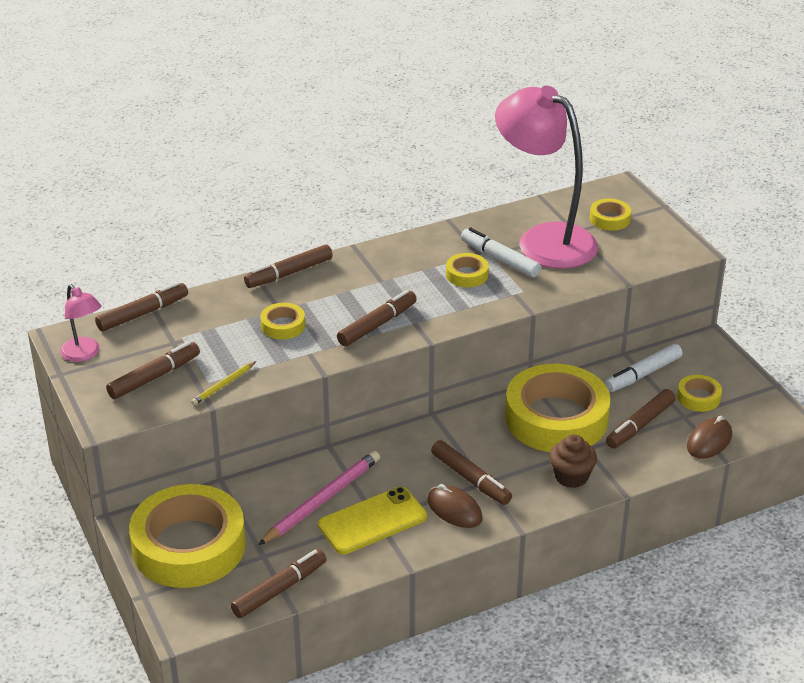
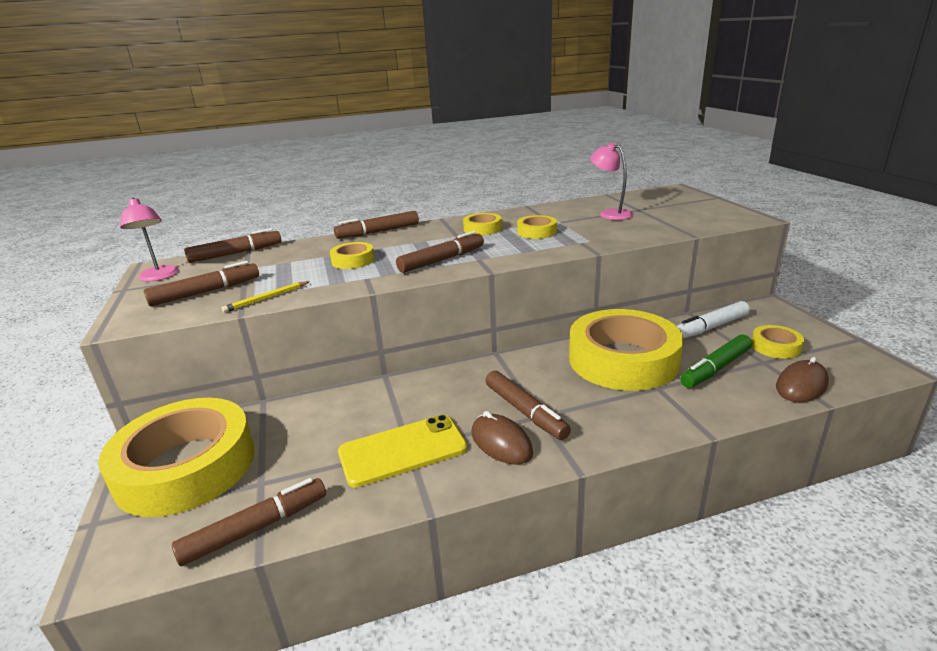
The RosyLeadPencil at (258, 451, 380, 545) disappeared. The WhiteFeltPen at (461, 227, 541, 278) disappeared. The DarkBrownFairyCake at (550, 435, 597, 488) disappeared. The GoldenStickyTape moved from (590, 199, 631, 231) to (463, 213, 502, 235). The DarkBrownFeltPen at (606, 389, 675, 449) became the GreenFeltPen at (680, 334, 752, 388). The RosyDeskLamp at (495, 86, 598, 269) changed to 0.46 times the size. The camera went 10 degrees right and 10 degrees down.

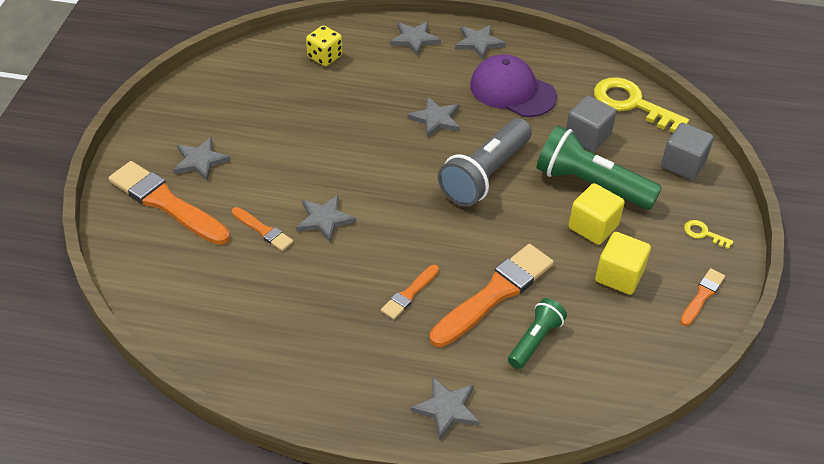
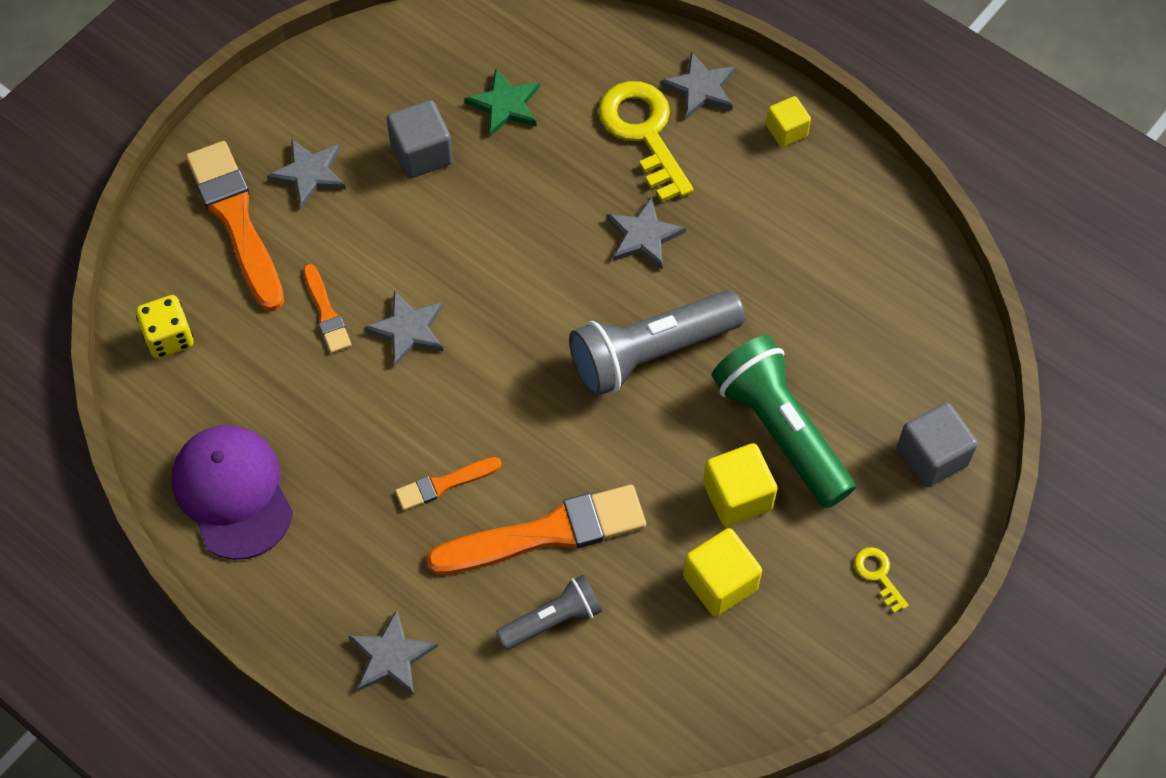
The BrightOrangeBrush at (680, 268, 725, 326) disappeared. The GreenStar at (464, 69, 540, 136) appeared. The GoldenDice moved from (306, 26, 342, 66) to (136, 295, 193, 358). The PurpleCap moved from (470, 54, 557, 117) to (172, 425, 293, 560). The GreySolidCube moved from (566, 96, 616, 152) to (386, 100, 453, 179). The GoldenLatchkey moved from (594, 77, 689, 133) to (598, 81, 693, 202). The GreyStar at (455, 25, 506, 60) was replaced by the GoldenSolidCube at (766, 96, 811, 147). The GreenPocketTorch at (508, 298, 567, 369) became the GreyPocketTorch at (496, 575, 602, 650). The camera went 30 degrees right and 15 degrees up.

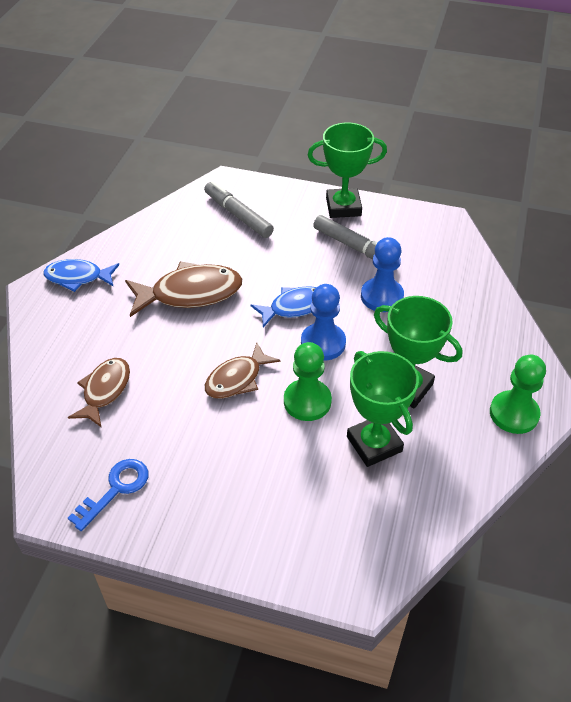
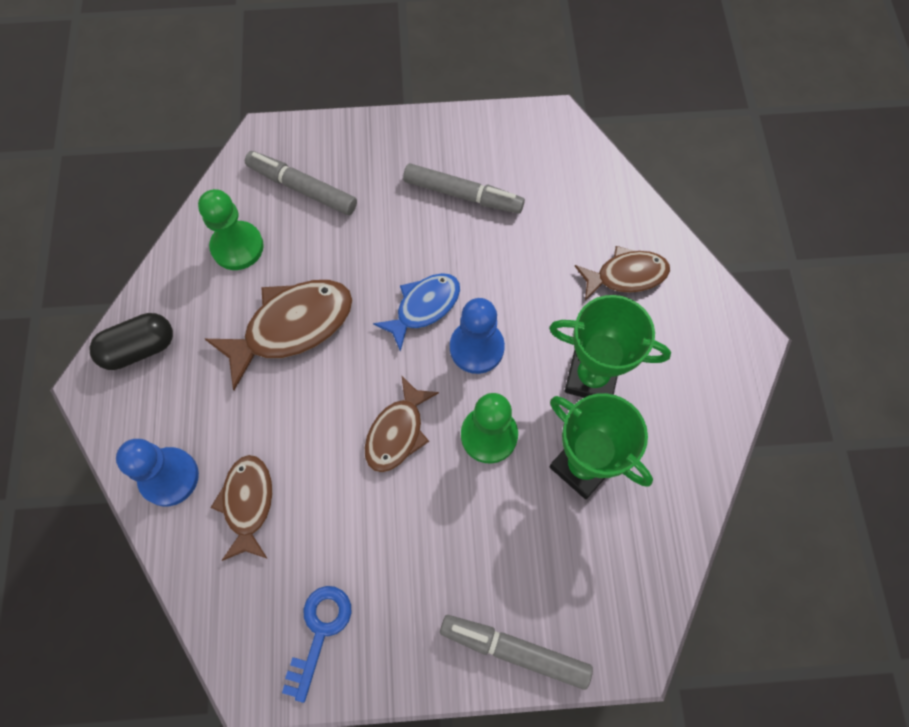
The GreenTrophy at (308, 123, 387, 218) disappeared. The GreyFeltPen at (440, 615, 593, 690) appeared. The DarkBrownToyFish at (575, 246, 670, 301) appeared. The RoyalBlueChessPawn moved from (361, 237, 404, 312) to (116, 439, 199, 506). The GreenChessPawn moved from (490, 355, 546, 434) to (198, 189, 264, 270). The RoyalBlueToyFish at (43, 259, 119, 292) was replaced by the JetBlackPillShape at (90, 313, 173, 370). The camera went 20 degrees left and 20 degrees up.

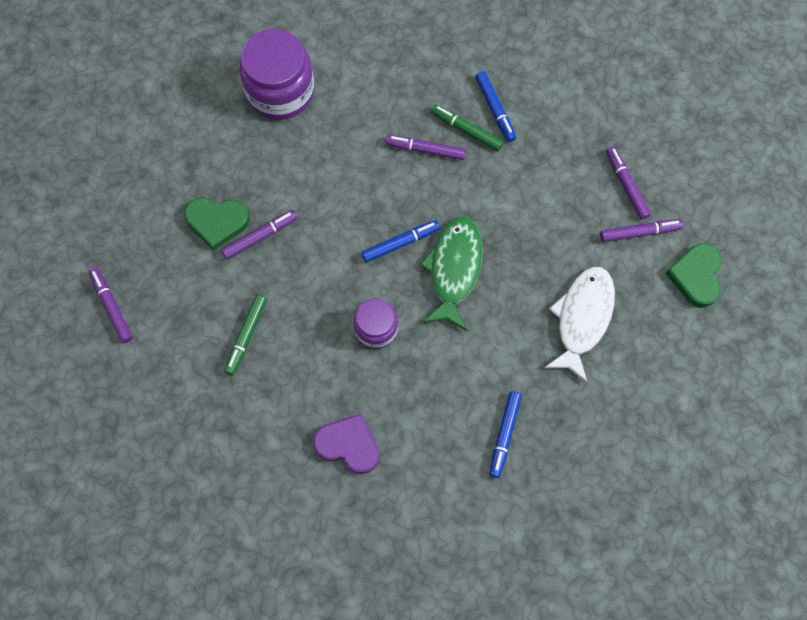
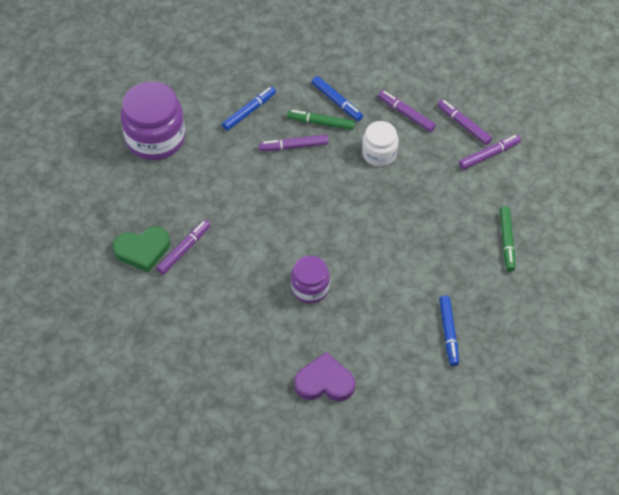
The GreenToyFish at (420, 217, 483, 331) disappeared. The WhiteToyFish at (544, 266, 615, 383) disappeared. The GreenHeart at (666, 243, 722, 308) disappeared. The WhiteJamJar at (362, 121, 398, 166) appeared. The PurpleFeltPen moved from (89, 268, 133, 343) to (378, 90, 436, 132). The GreenFeltPen moved from (224, 295, 267, 375) to (500, 206, 515, 272). The RoyalBlueFeltPen moved from (362, 220, 440, 263) to (222, 86, 276, 131). The camera went 20 degrees left and 15 degrees down.

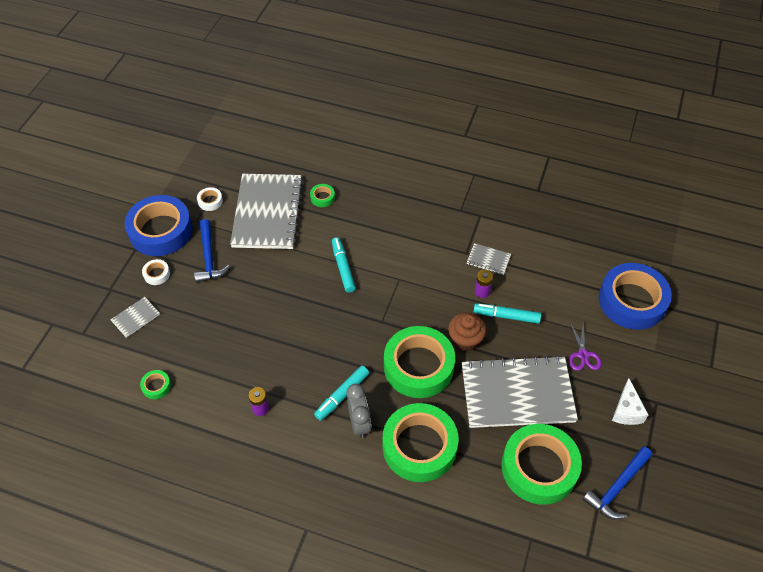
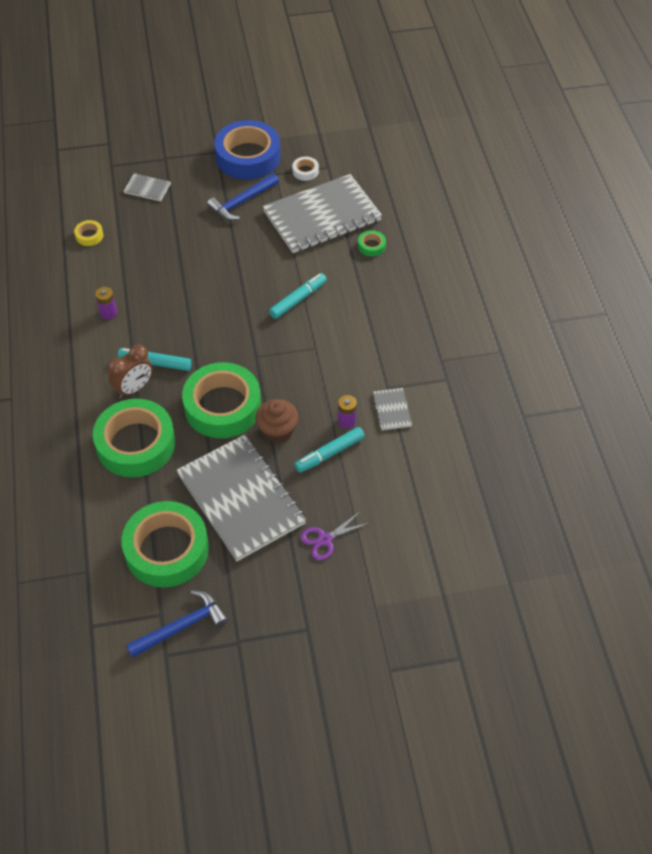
The WhiteStickyTape at (142, 259, 170, 285) disappeared. The RoyalBlueStickyTape at (599, 263, 672, 330) disappeared. The WhiteCheeseWedge at (612, 378, 649, 425) disappeared. The GreenStickyTape at (140, 370, 171, 399) became the GoldenStickyTape at (74, 220, 103, 246). The GreyAlarmClock at (346, 384, 371, 439) became the DarkBrownAlarmClock at (108, 345, 153, 398). The AquaFeltPen at (473, 303, 541, 324) turned 105 degrees counterclockwise. The RoyalBlueClawHammer at (582, 446, 652, 519) turned 135 degrees clockwise. The camera went 60 degrees right and 0 degrees up.

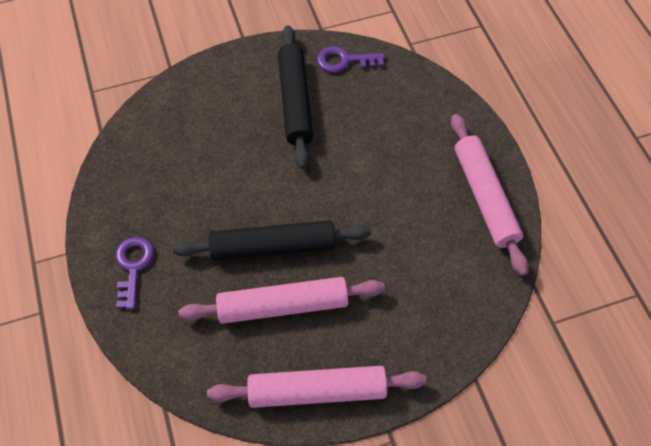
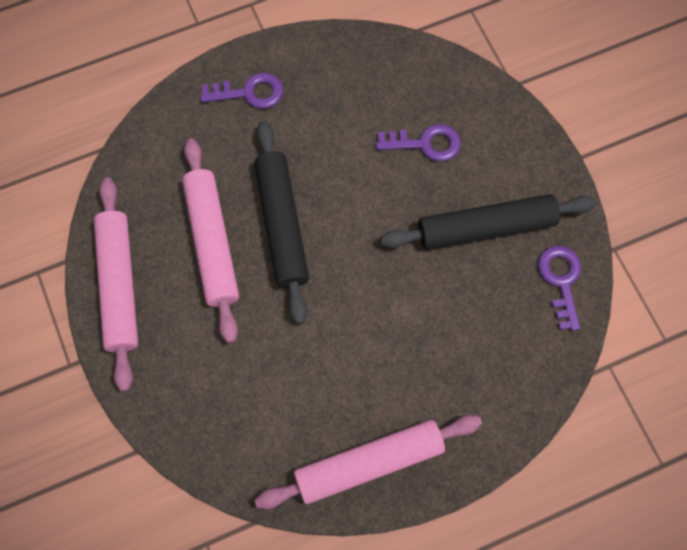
The PurpleLatchkey at (376, 124, 461, 161) appeared. The camera went 85 degrees right and 10 degrees up.

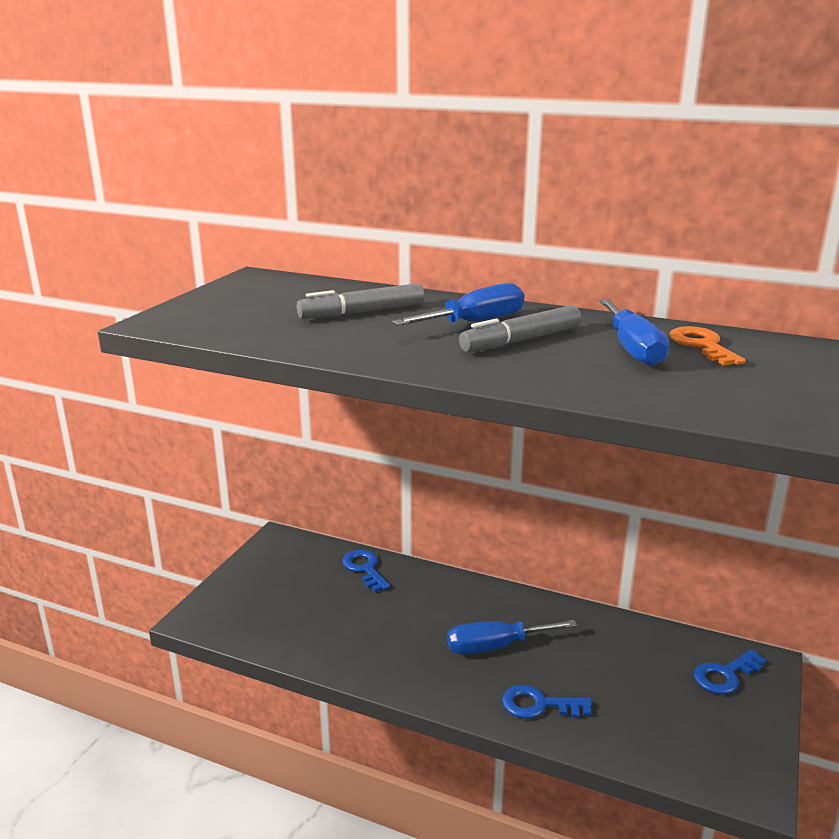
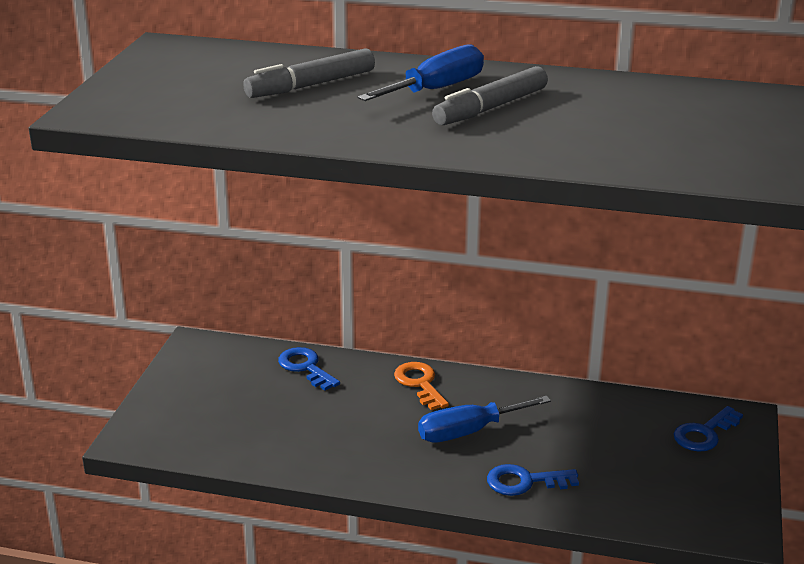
The RoyalBlueFlatScrewdriver at (599, 299, 670, 366) disappeared. The BrightOrangeLatchkey moved from (669, 326, 746, 365) to (394, 362, 449, 410). The camera went 10 degrees left and 5 degrees up.

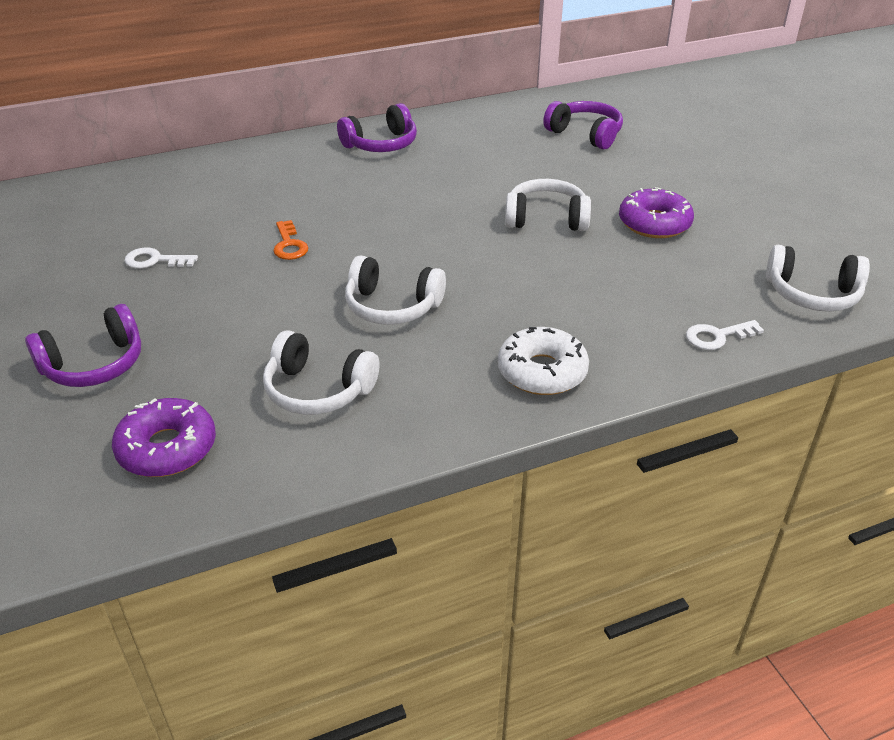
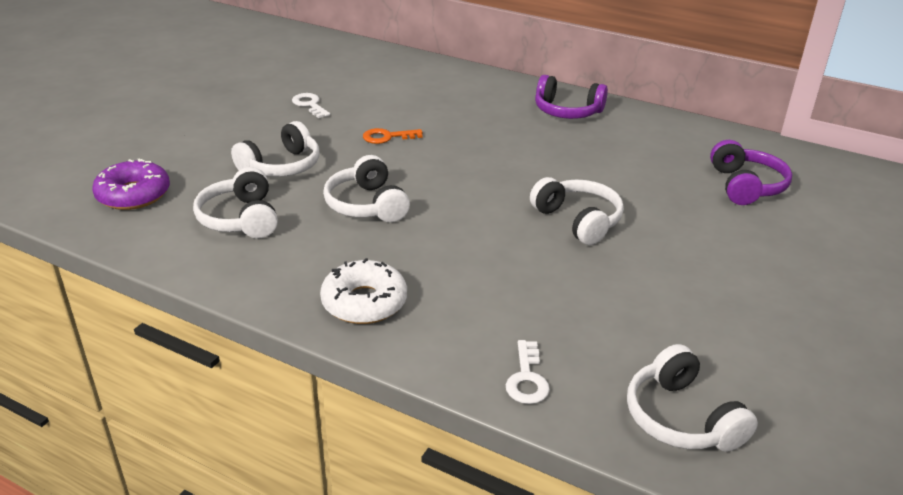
The PurpleHeadset at (25, 304, 141, 387) disappeared. The PurpleDonut at (619, 187, 694, 238) disappeared. The WhiteHeadset at (231, 121, 319, 177) appeared. The BrightOrangeLatchkey at (273, 220, 308, 260) turned 45 degrees clockwise. The WhiteLatchkey at (686, 320, 764, 350) turned 120 degrees counterclockwise. The camera went 50 degrees right and 5 degrees down.

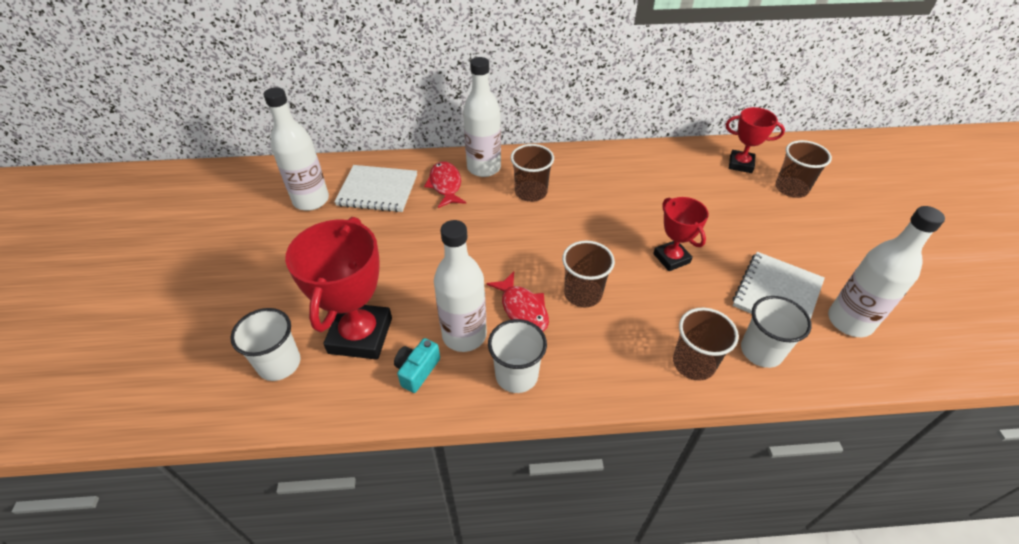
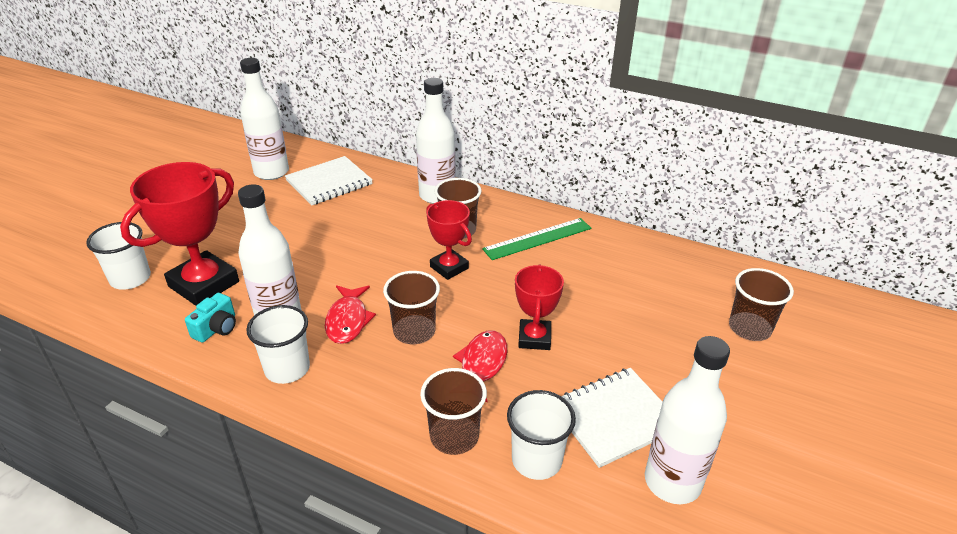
The GreenMeasuringStick at (482, 218, 591, 260) appeared. The CrimsonToyFish moved from (424, 161, 466, 208) to (453, 330, 507, 403). The CrimsonTrophy moved from (726, 107, 785, 173) to (426, 200, 472, 280). The WhiteNotebook at (334, 165, 417, 212) turned 75 degrees counterclockwise. The AquaPhotoCamera at (394, 338, 440, 393) turned 150 degrees clockwise. The camera went 30 degrees right and 10 degrees down.

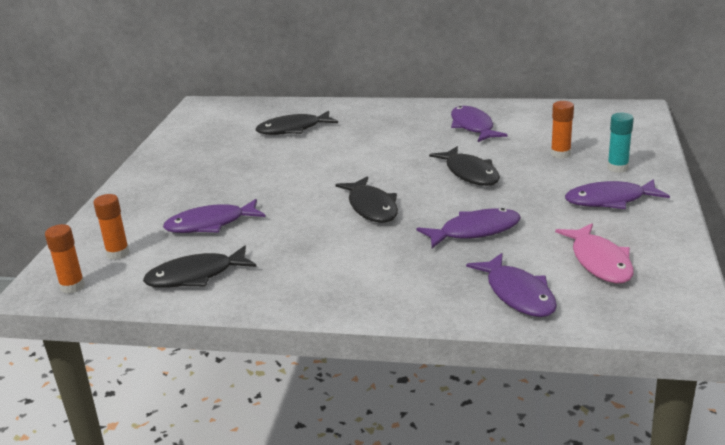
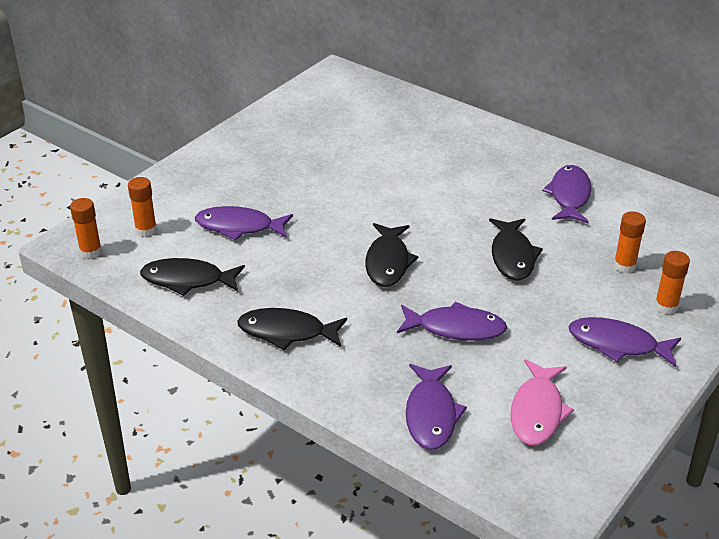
The JetBlackToyFish moved from (256, 111, 338, 135) to (237, 308, 347, 350). The AquaStickOfGlue at (607, 113, 634, 173) became the BrightOrangeStickOfGlue at (654, 251, 690, 314). The camera went 25 degrees right and 10 degrees up.

